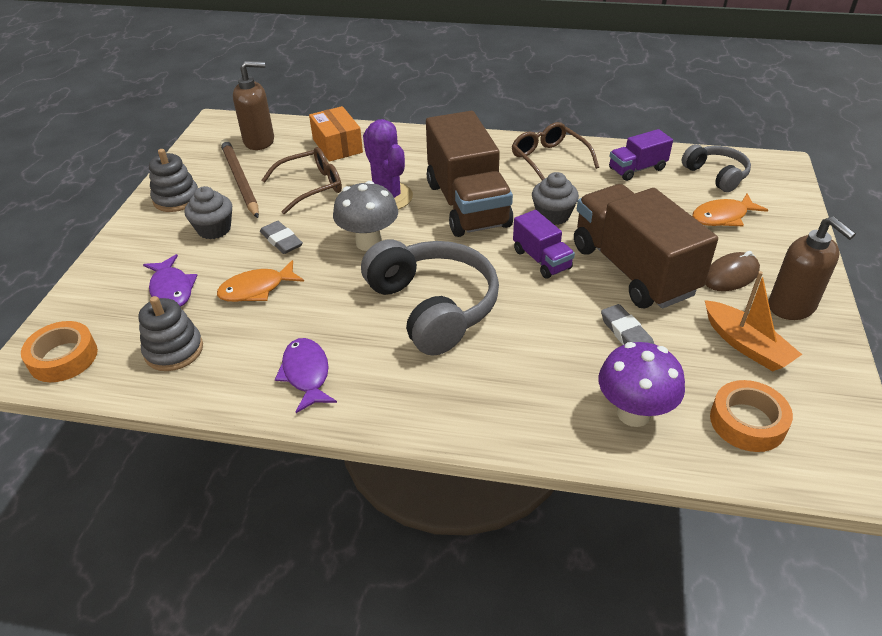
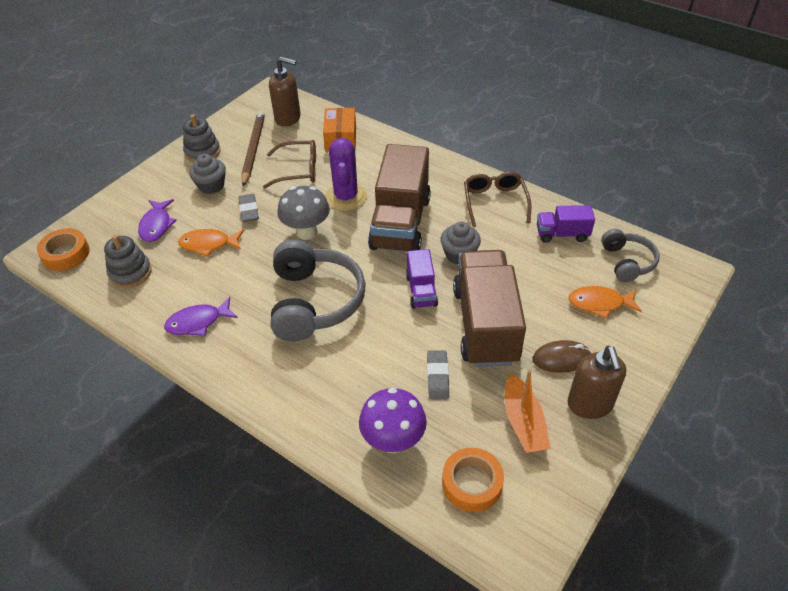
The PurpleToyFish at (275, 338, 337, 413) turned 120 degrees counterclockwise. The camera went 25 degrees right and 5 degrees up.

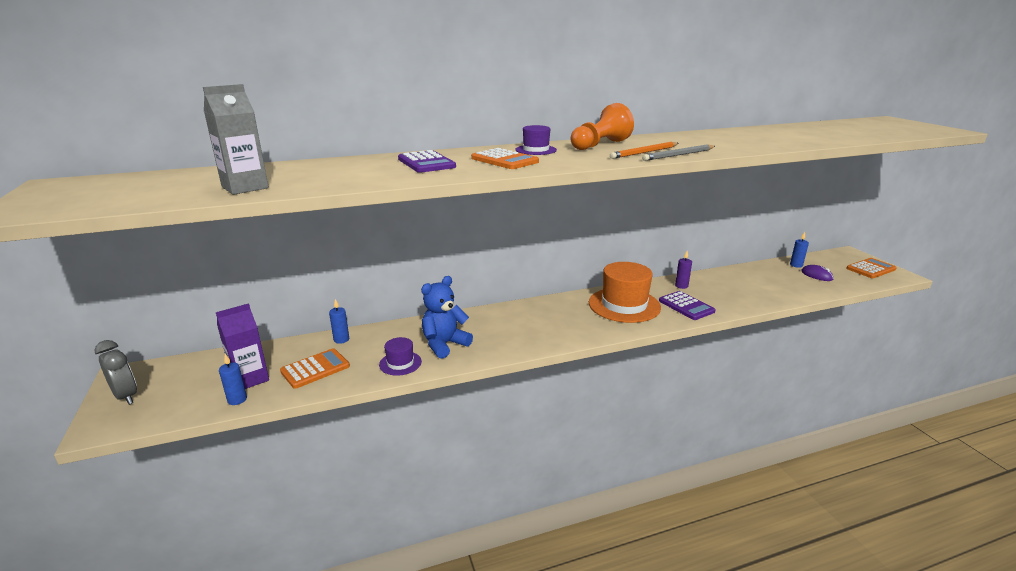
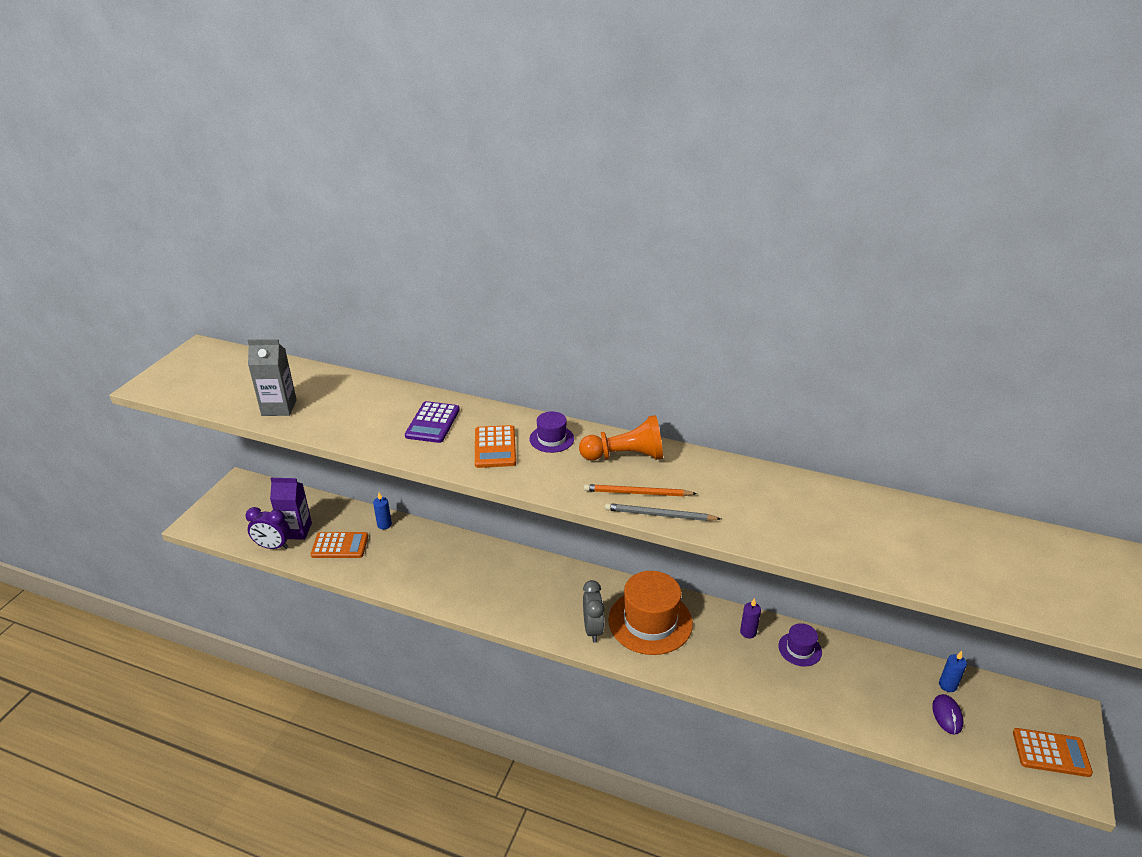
The RoyalBlueTeddy at (421, 276, 473, 359) disappeared. The PurpleCalculator at (659, 291, 716, 320) disappeared. The GreyAlarmClock moved from (95, 340, 137, 405) to (583, 580, 604, 643). The PurpleTallHat moved from (379, 337, 422, 376) to (778, 623, 822, 666). The RoyalBlueWaxCandle at (219, 354, 247, 405) was replaced by the PurpleAlarmClock at (246, 507, 290, 549). The camera went 40 degrees right and 10 degrees up.

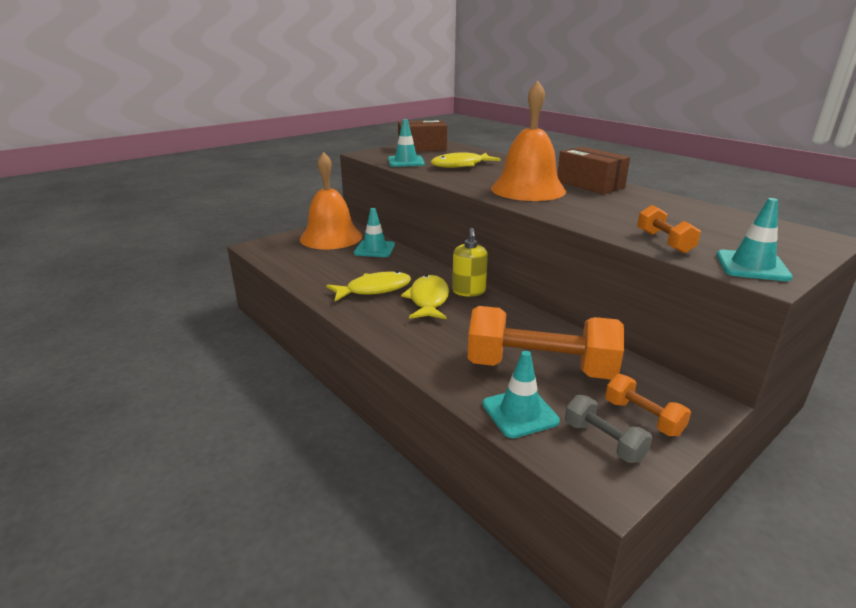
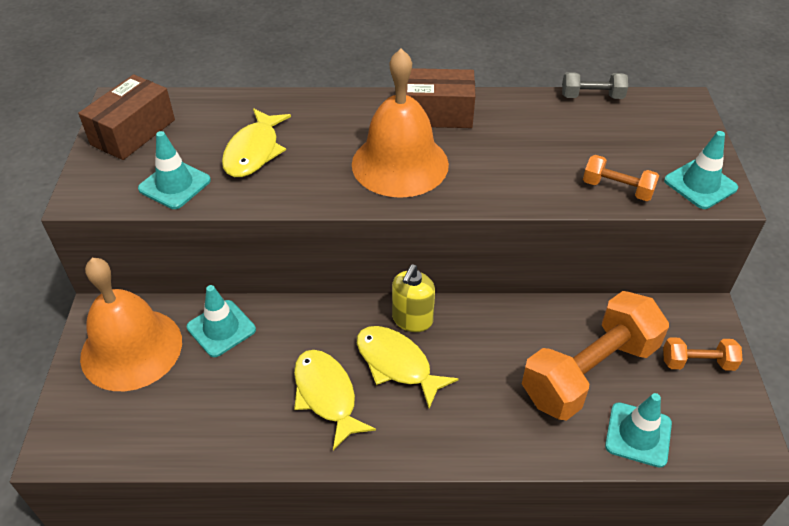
The GreyDumbbell moved from (565, 395, 652, 463) to (562, 72, 628, 99). The GoldenToyFish at (326, 271, 411, 301) turned 45 degrees counterclockwise. The GoldenPumpBottle at (452, 228, 488, 297) turned 75 degrees clockwise. The camera went 50 degrees left and 20 degrees up.

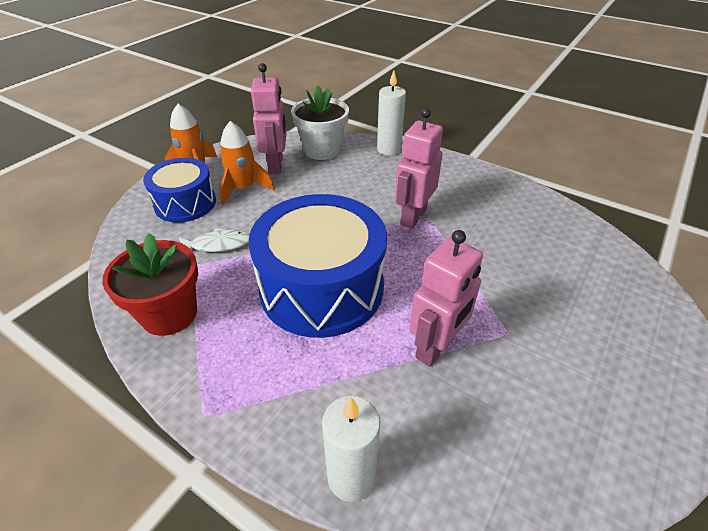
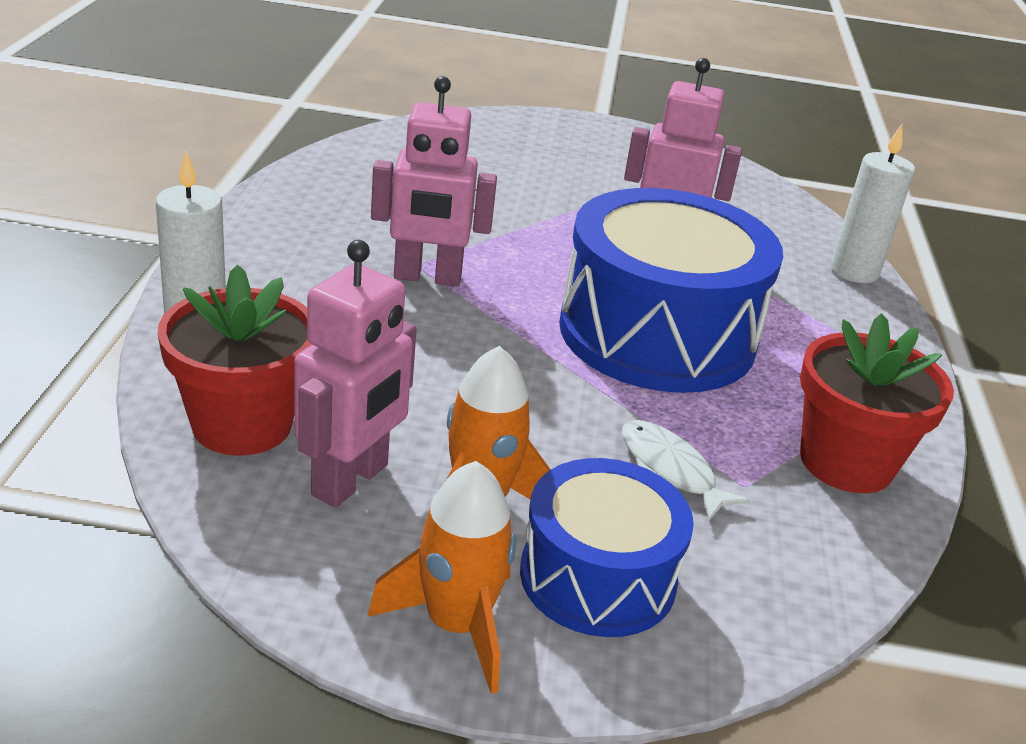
The WhiteFlowerPot at (291, 86, 349, 160) became the CrimsonFlowerPot at (158, 265, 312, 456). The RosyRobotFigure at (251, 63, 287, 174) turned 150 degrees clockwise. The camera went 120 degrees left and 10 degrees down.

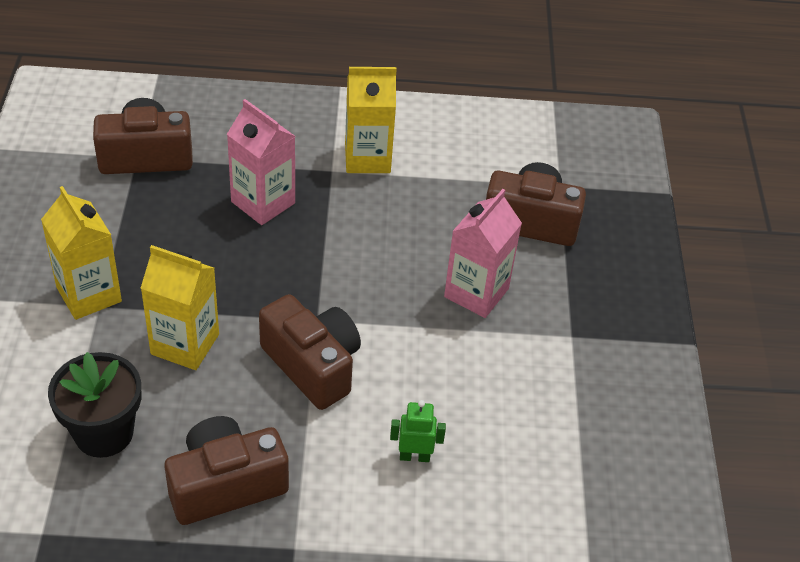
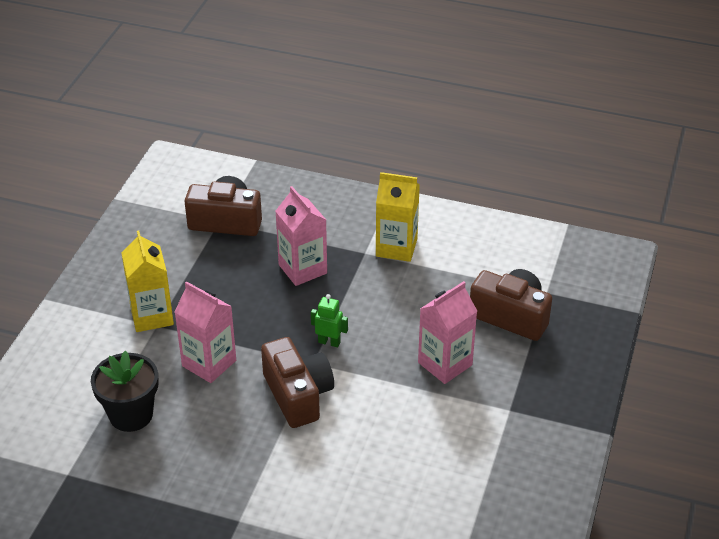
The DarkBrownPhotoCamera at (165, 416, 289, 525) disappeared. The GreenRobotFigure moved from (390, 400, 446, 462) to (311, 294, 348, 347). The GoldenMilkCarton at (141, 245, 219, 370) became the RosyMilkCarton at (175, 281, 236, 383). The camera went 20 degrees right and 5 degrees down.

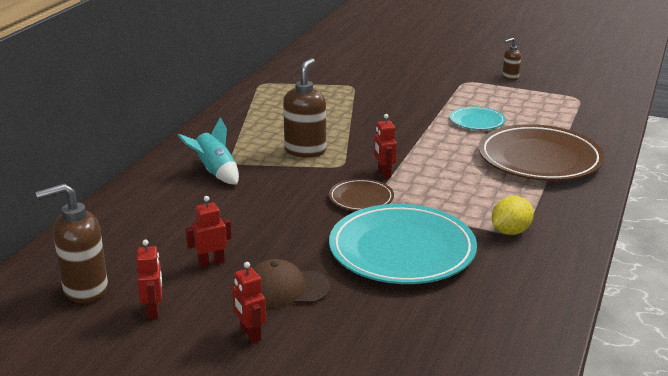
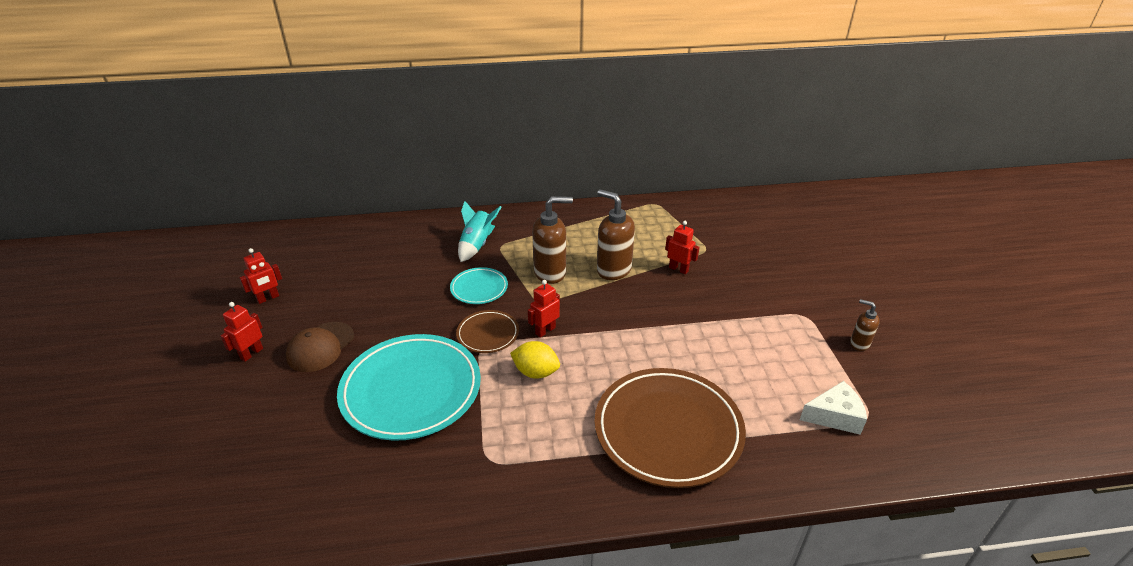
The WhiteCheeseWedge at (800, 381, 867, 435) appeared. The DarkBrownPumpBottle moved from (36, 183, 108, 303) to (597, 190, 635, 280). The CrimsonRobotFigure moved from (185, 196, 232, 268) to (665, 221, 699, 274). The AquaPlate moved from (450, 106, 506, 130) to (450, 267, 508, 304). The GoldenCitrusFruit moved from (492, 196, 534, 235) to (510, 341, 560, 379). The DarkBrownCap at (253, 259, 330, 308) turned 120 degrees counterclockwise. The camera went 60 degrees right and 10 degrees up.

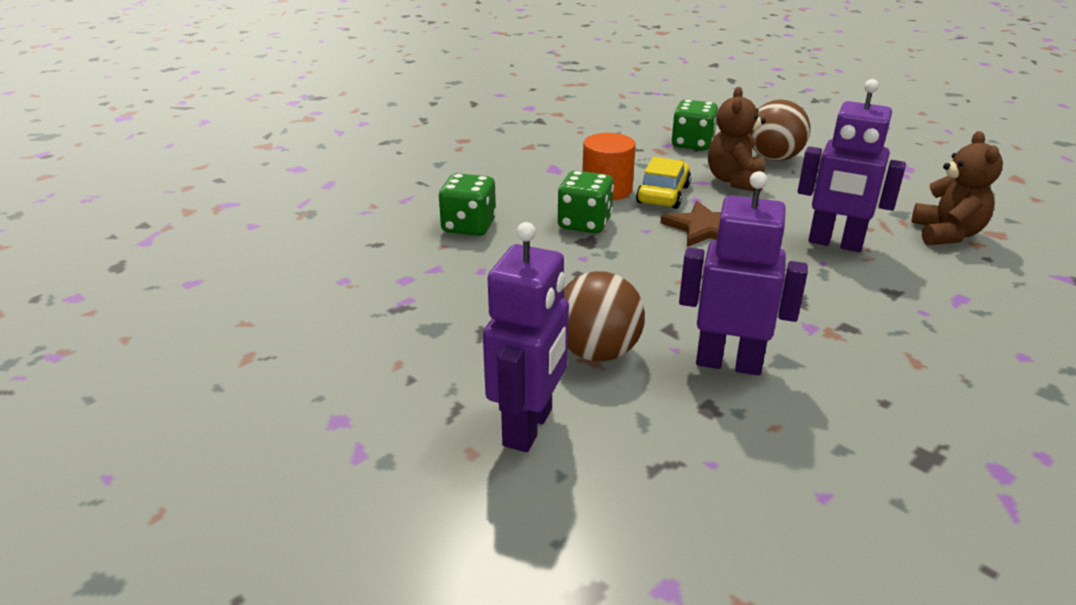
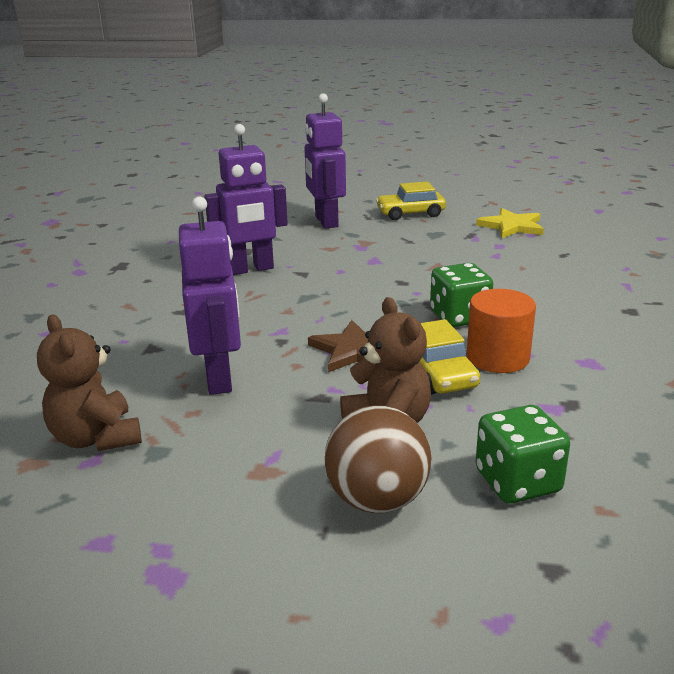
The GreenDice at (439, 173, 496, 236) disappeared. The DarkBrownBall at (563, 271, 645, 362) disappeared. The GoldenToyCar at (376, 181, 446, 220) appeared. The GoldenStar at (476, 208, 544, 238) appeared. The PurpleRobotFigure at (797, 79, 906, 252) turned 90 degrees clockwise. The camera went 145 degrees right and 5 degrees down.

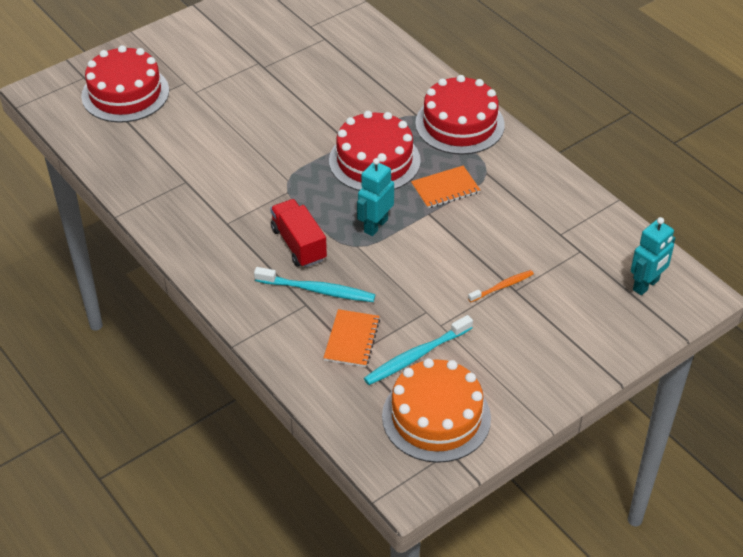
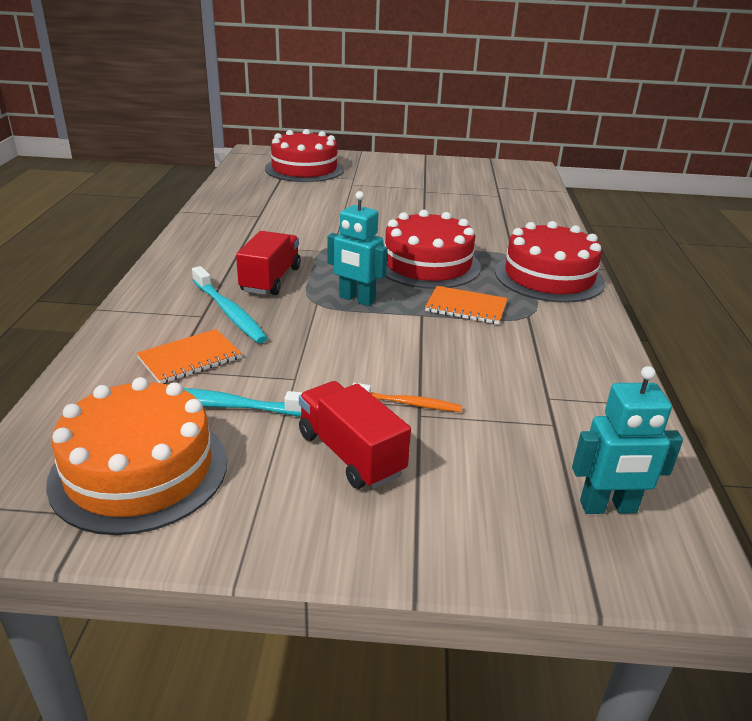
The CrimsonToyTruck at (299, 381, 411, 489) appeared. The AquaRobotFigure at (357, 158, 394, 236) turned 135 degrees counterclockwise. The camera went 40 degrees right and 15 degrees down.

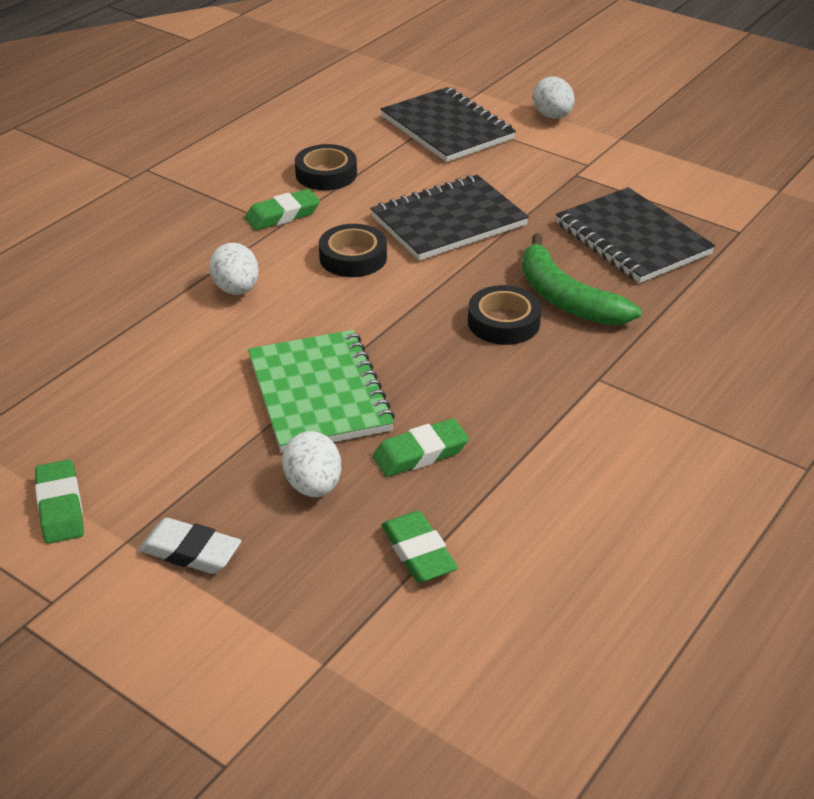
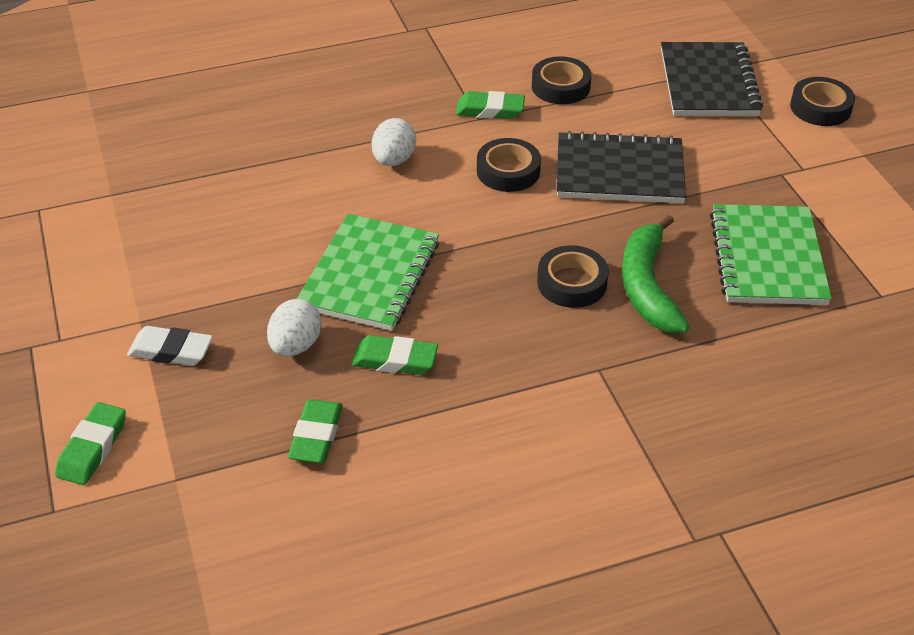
The GreenPencilEraser moved from (35, 459, 84, 544) to (55, 402, 126, 485). The WhiteEgg at (533, 76, 574, 119) was replaced by the JetBlackStickyTape at (790, 77, 855, 126). The JetBlackNotebook at (556, 187, 715, 283) became the GreenNotebook at (710, 204, 832, 305). The WhitePencilEraser at (138, 518, 241, 574) turned 45 degrees counterclockwise. The camera went 35 degrees right and 5 degrees up.

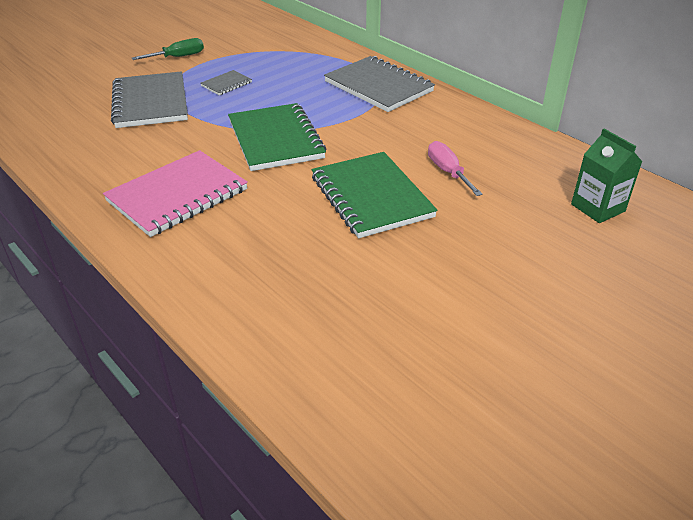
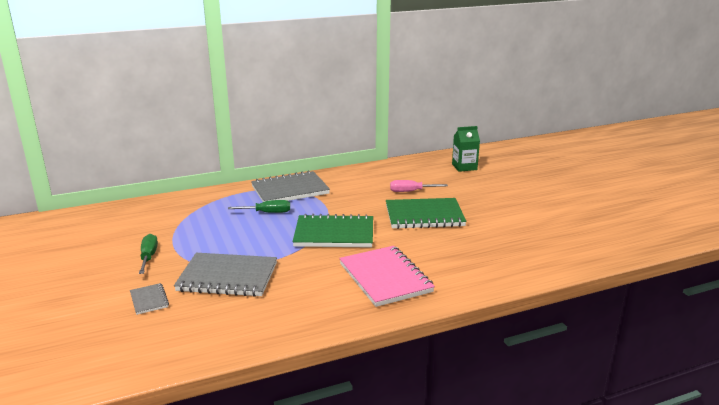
The GreenFlatScrewdriver at (228, 200, 290, 213) appeared. The GreyNotebook moved from (201, 70, 252, 95) to (130, 283, 169, 315). The camera went 70 degrees left and 15 degrees down.

